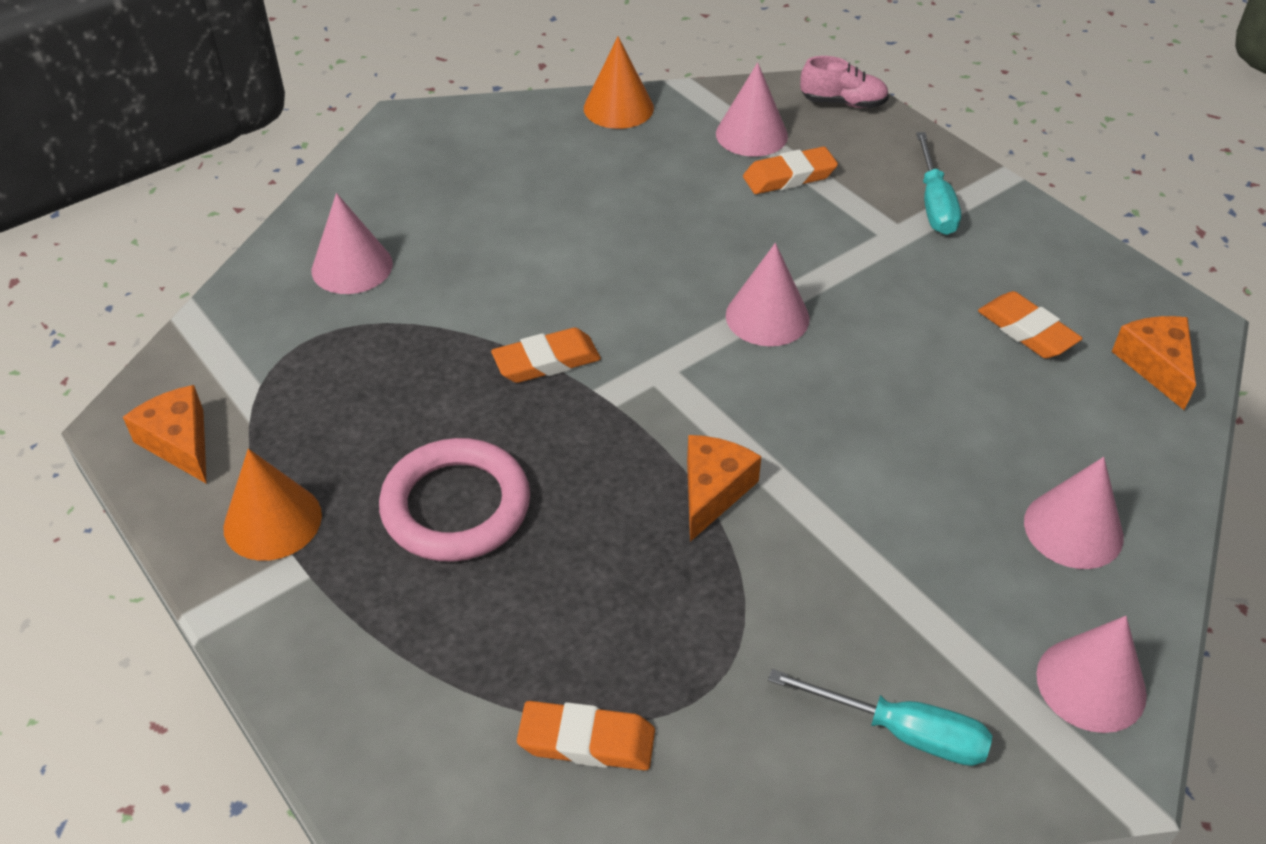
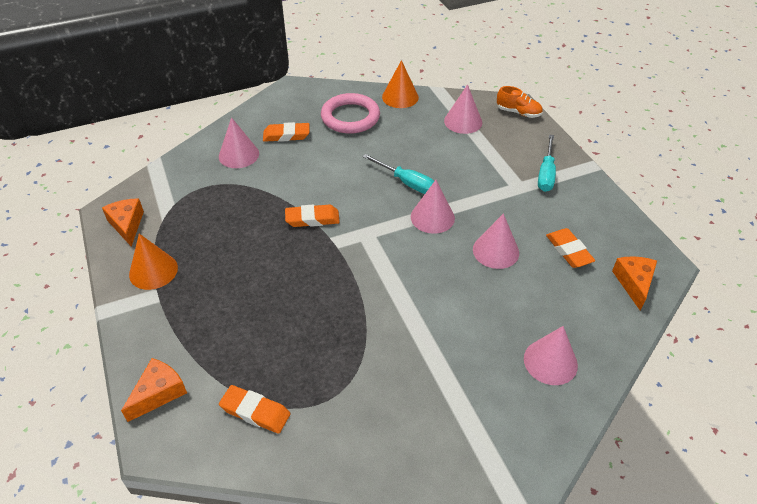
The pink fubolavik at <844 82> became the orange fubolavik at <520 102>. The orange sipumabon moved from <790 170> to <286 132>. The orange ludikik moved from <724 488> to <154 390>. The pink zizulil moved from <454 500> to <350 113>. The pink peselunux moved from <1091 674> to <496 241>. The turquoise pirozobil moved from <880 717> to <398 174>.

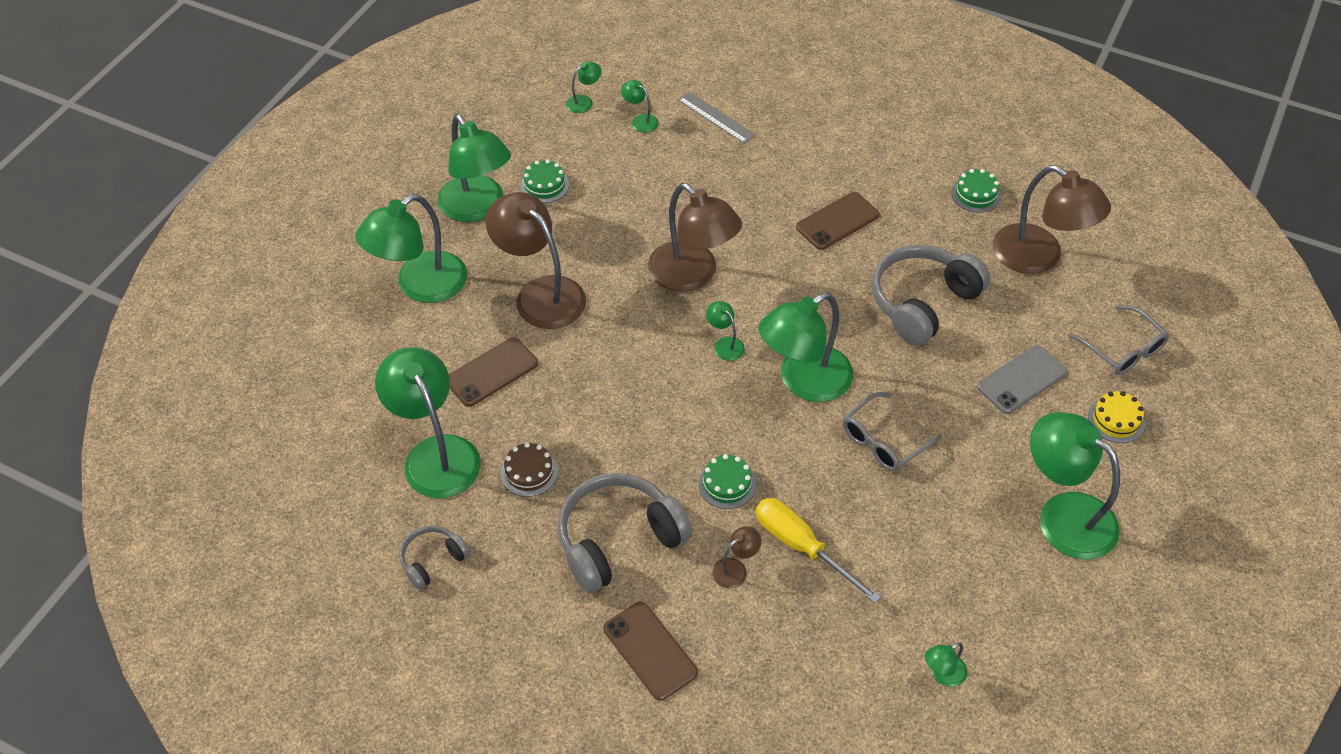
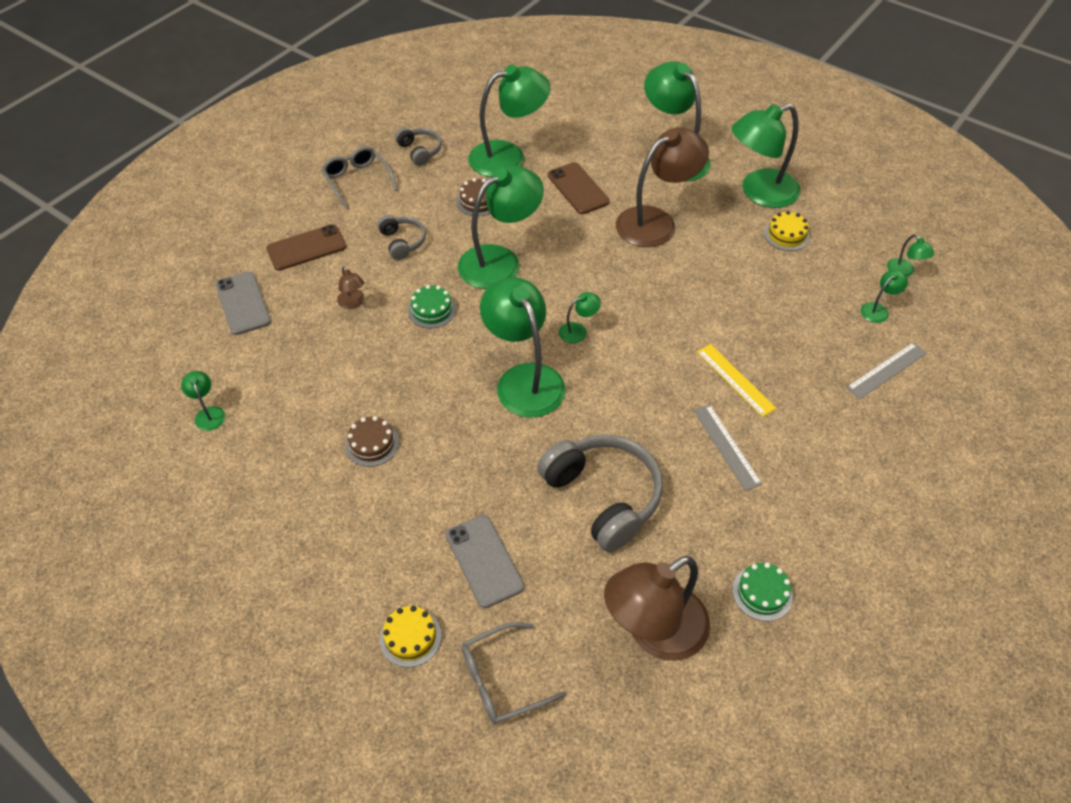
The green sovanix at <545 181> became the yellow sovanix at <787 231>. The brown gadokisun at <695 237> disappeared. The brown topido at <838 221> was replaced by the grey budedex at <727 447>. The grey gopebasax moved from <892 432> to <359 178>. The green gadokisun moved from <1075 486> to <501 227>. The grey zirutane at <625 533> changed to 0.52 times the size. The yellow pirozobil at <818 550> disappeared. The grey topido at <243 303> appeared. The yellow budedex at <736 380> appeared. The brown sovanix at <372 441> appeared.

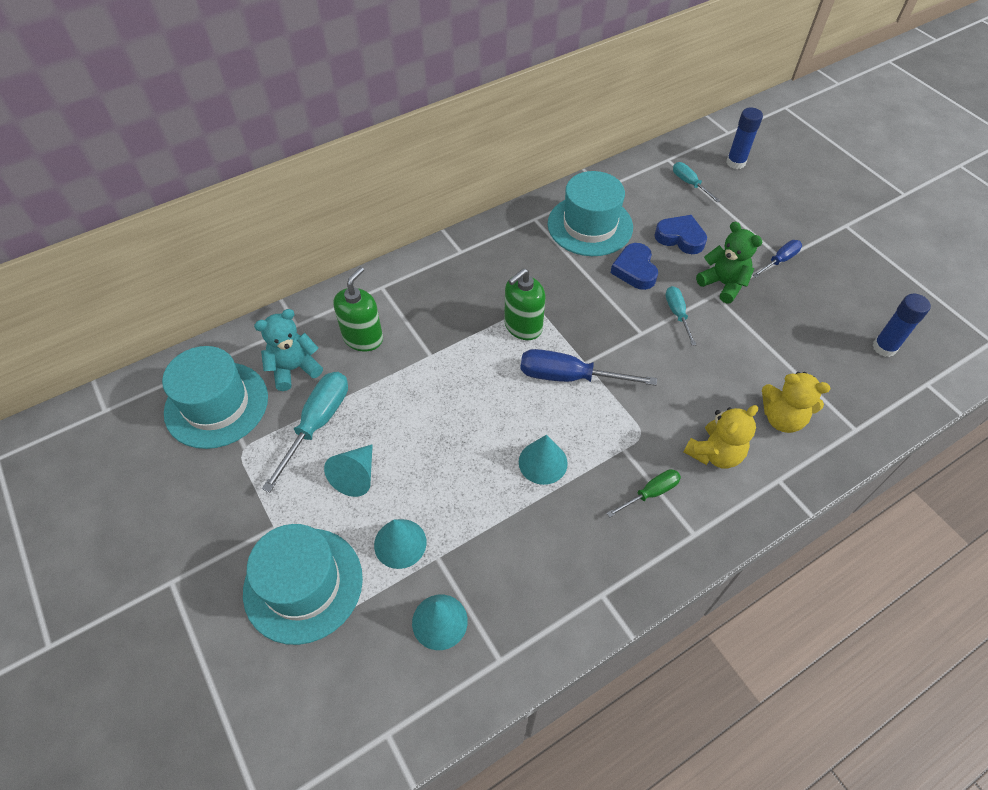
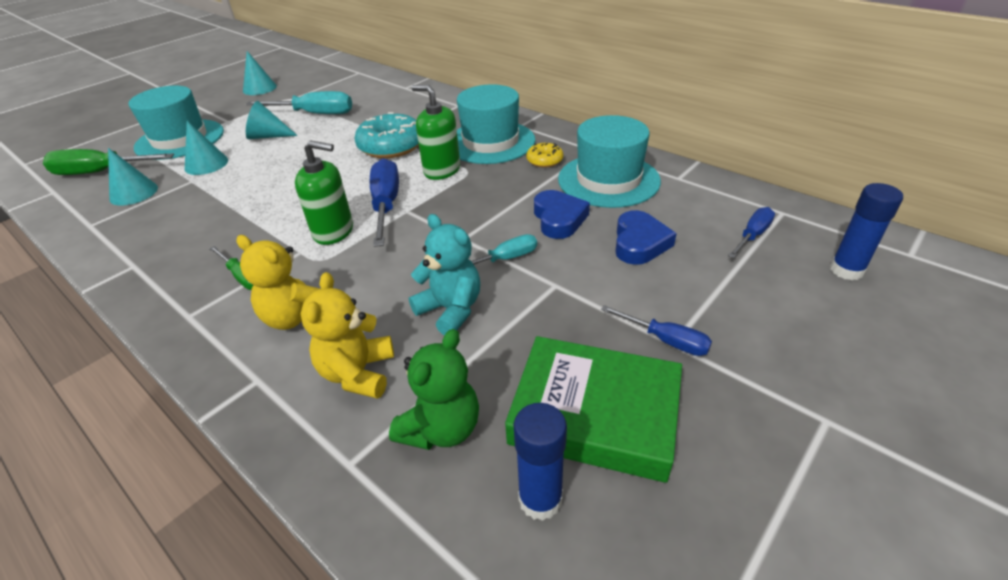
The turquoise pirozobil at <696 182> became the blue pirozobil at <751 232>. The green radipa moved from <729 263> to <434 389>. The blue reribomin at <634 266> turned 105 degrees clockwise. The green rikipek moved from <358 309> to <324 192>. The turquoise radipa moved from <288 350> to <444 274>. The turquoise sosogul moved from <215 397> to <496 124>. The turquoise peselunux moved from <543 460> to <260 73>. The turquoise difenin at <386 135> appeared. The yellow difenin at <545 155> appeared. The green pirozobil at <108 162> appeared. The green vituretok at <593 409> appeared.

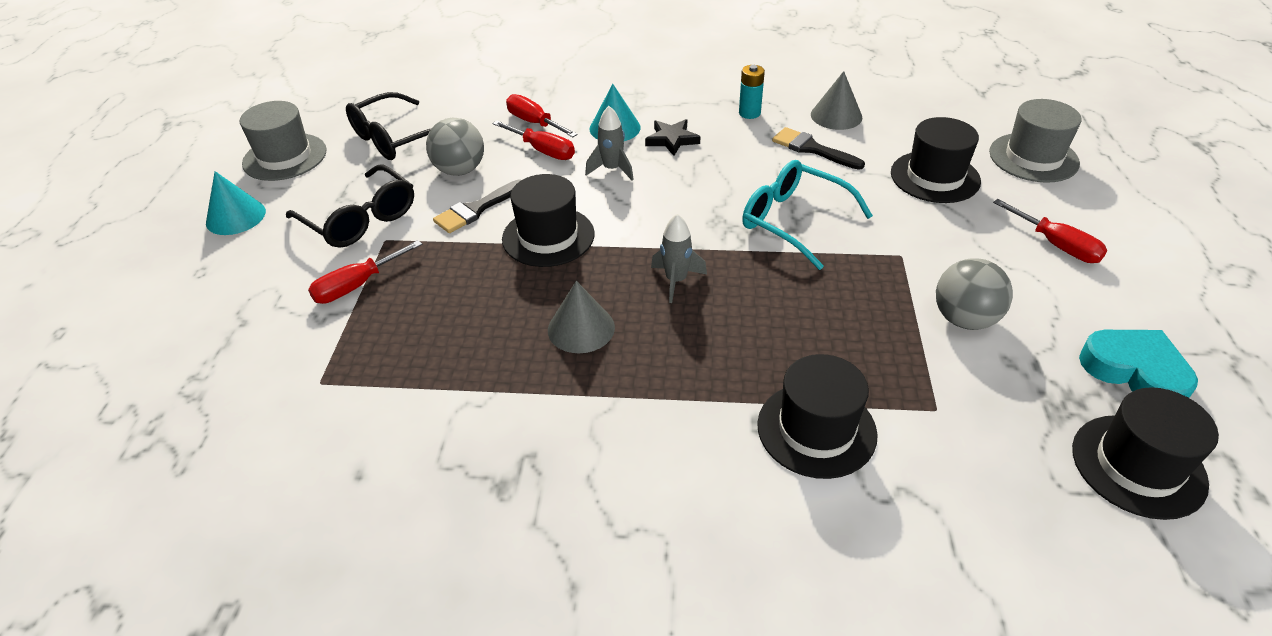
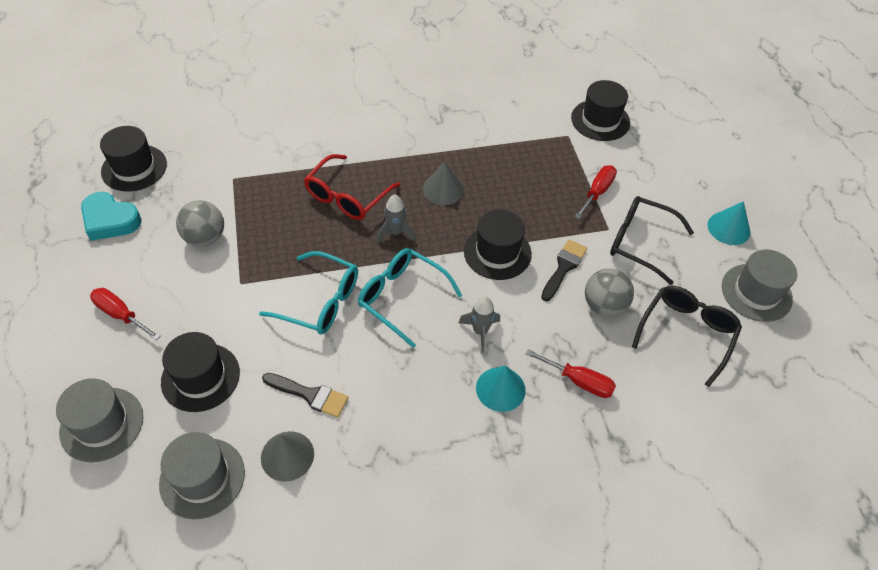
The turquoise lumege at <752 92> disappeared. The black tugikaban at <672 137> disappeared. The red pirozobil at <534 140> disappeared. The black sosogul moved from <817 416> to <600 110>. The red gopebasax at <352 187> appeared. The turquoise gopebasax at <410 298> appeared. The grey sosogul at <202 475> appeared.

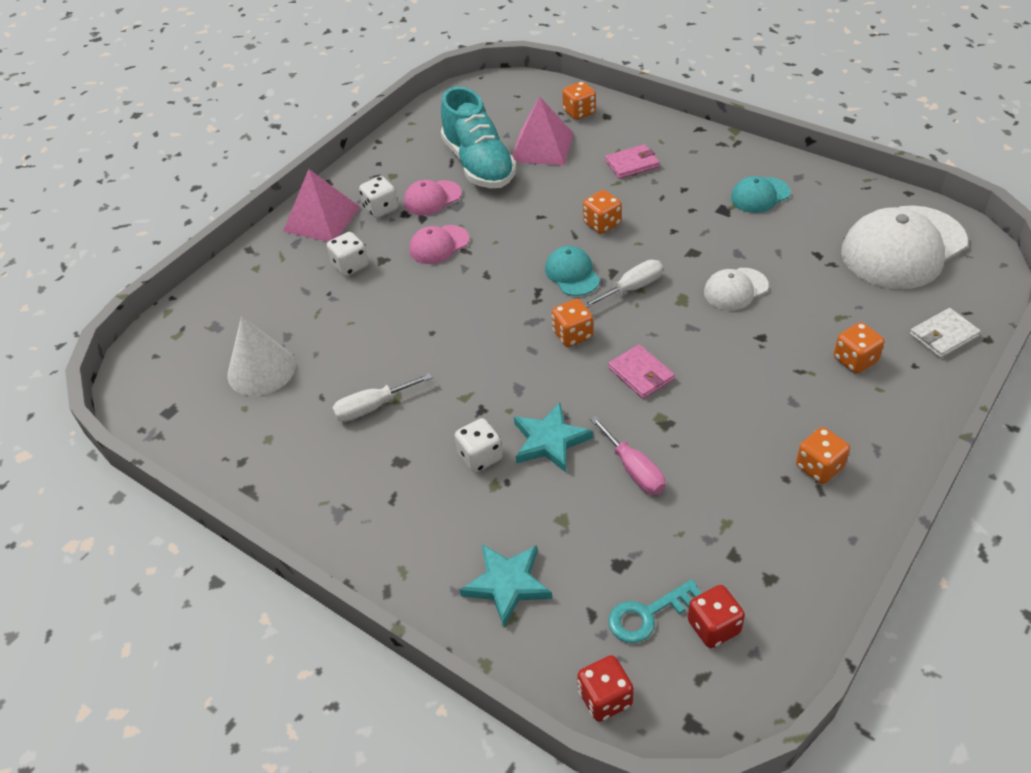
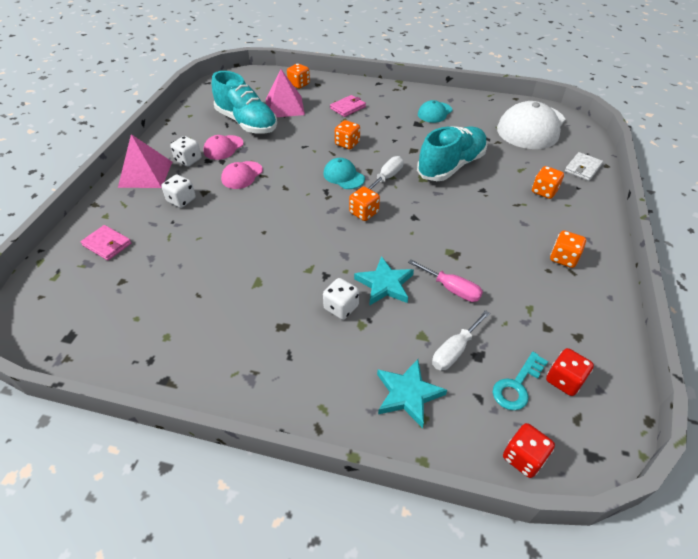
The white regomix at <736 289> was replaced by the turquoise fubolavik at <452 153>. The white peselunux at <261 356> disappeared. The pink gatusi moved from <641 371> to <106 243>. The white pirozobil moved from <382 397> to <461 340>.

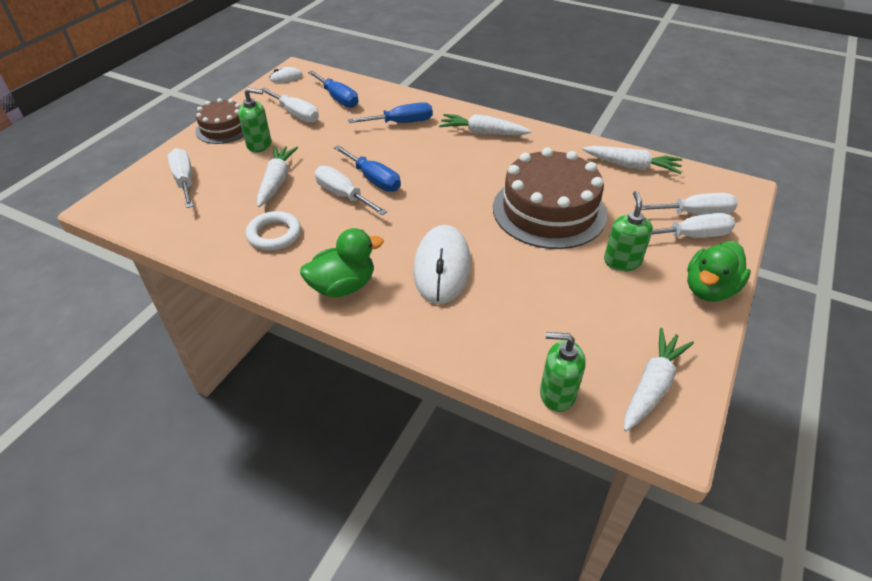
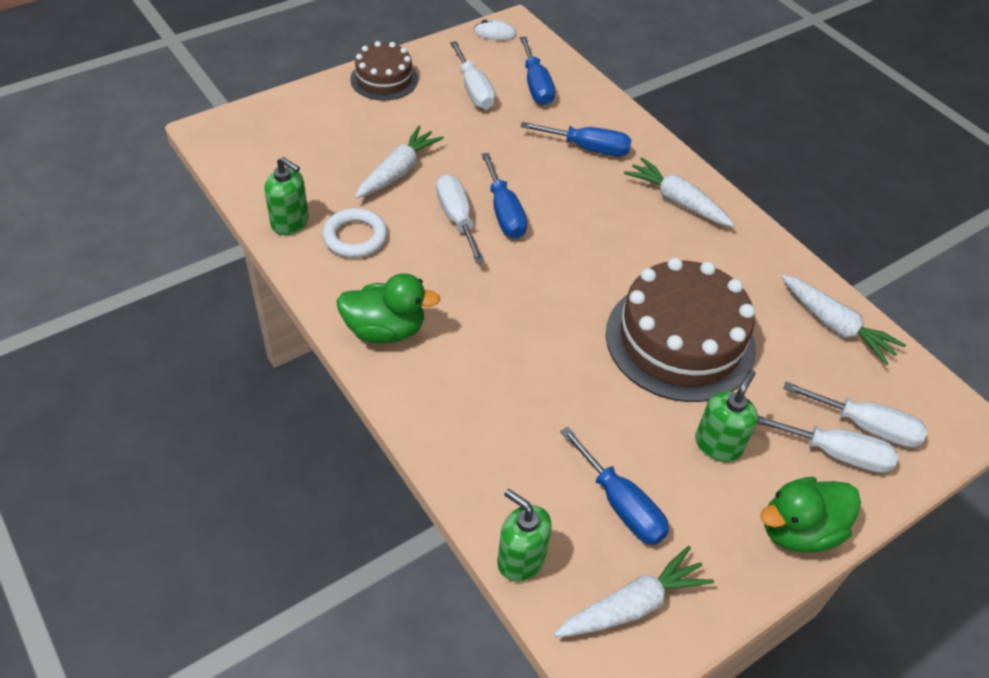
The green rikipek moved from <254 120> to <286 196>. The white pirozobil at <180 178> disappeared. The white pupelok at <442 264> disappeared. The blue pirozobil at <614 486> appeared.

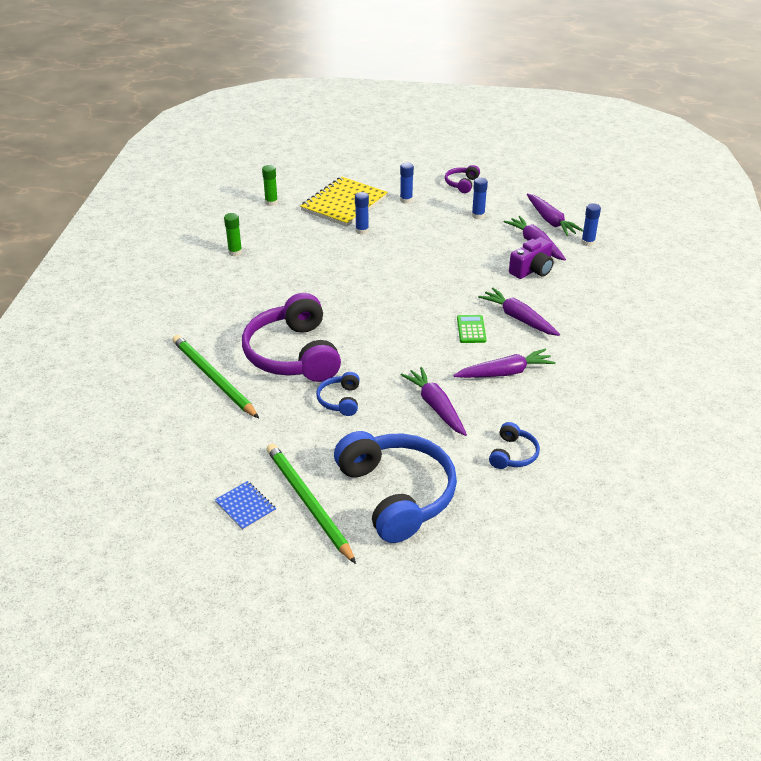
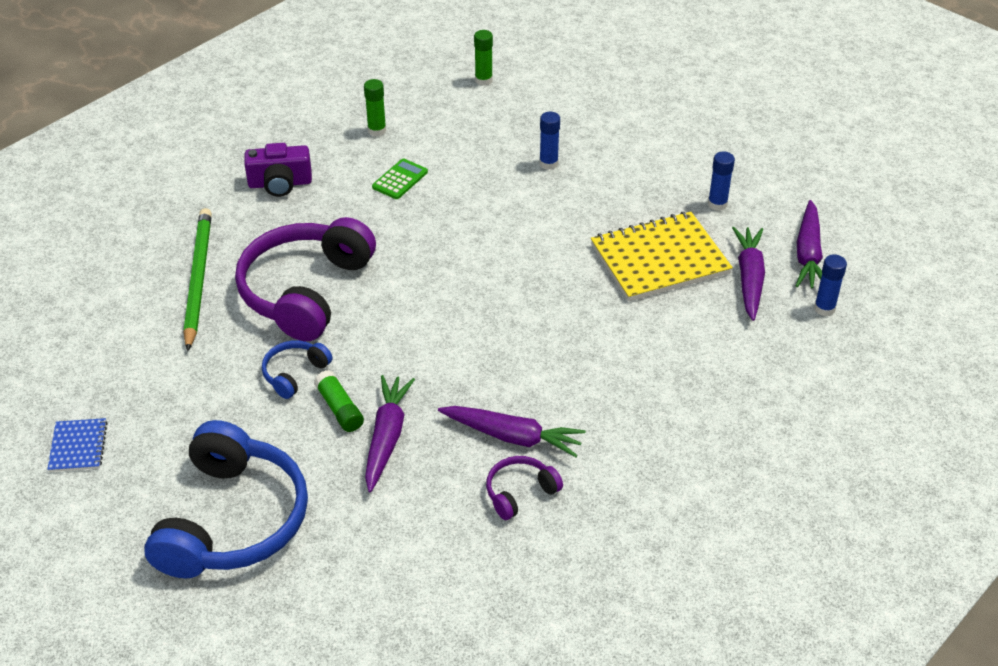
The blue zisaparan at <407 183> disappeared. The purple zirutane moved from <462 179> to <524 488>. The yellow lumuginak moved from <344 202> to <662 256>. The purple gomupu moved from <531 258> to <278 170>. The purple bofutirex at <519 312> disappeared. The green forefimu moved from <471 329> to <400 178>. The blue zirutane at <514 445> disappeared. The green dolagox at <311 503> disappeared. The green zisaparan at <339 401> appeared.

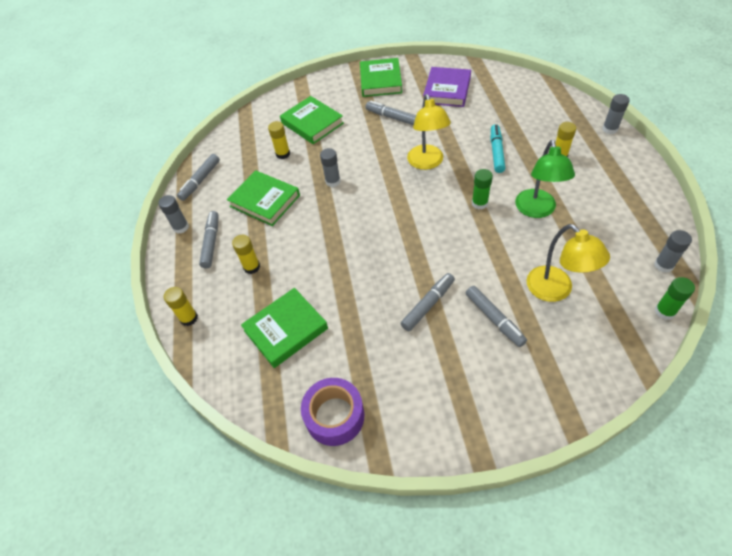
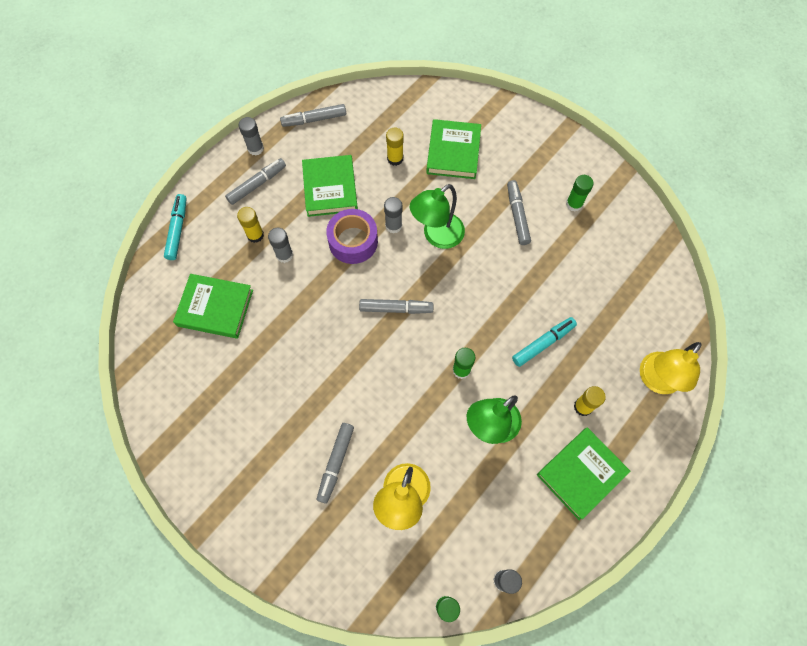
The green vituretok moved from <381 77> to <584 473>. The purple vituretok at <447 87> disappeared. The yellow gadokisun moved from <429 132> to <671 368>. The grey zisaparan moved from <616 114> to <280 245>. The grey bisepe moved from <427 302> to <396 306>. The yellow zisaparan at <181 306> was replaced by the turquoise bisepe at <175 227>. The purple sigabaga moved from <333 412> to <352 236>. The green zisaparan at <580 193> appeared. The green gadokisun at <437 216> appeared.

